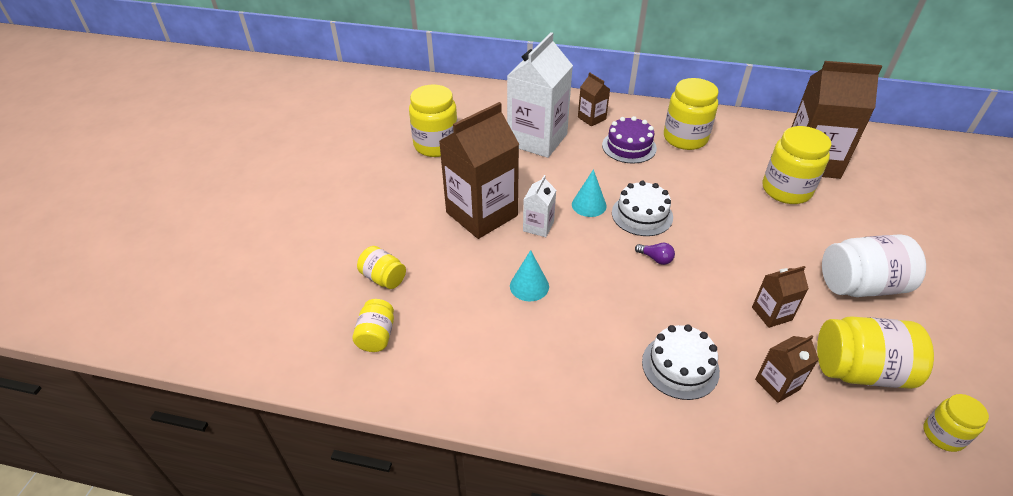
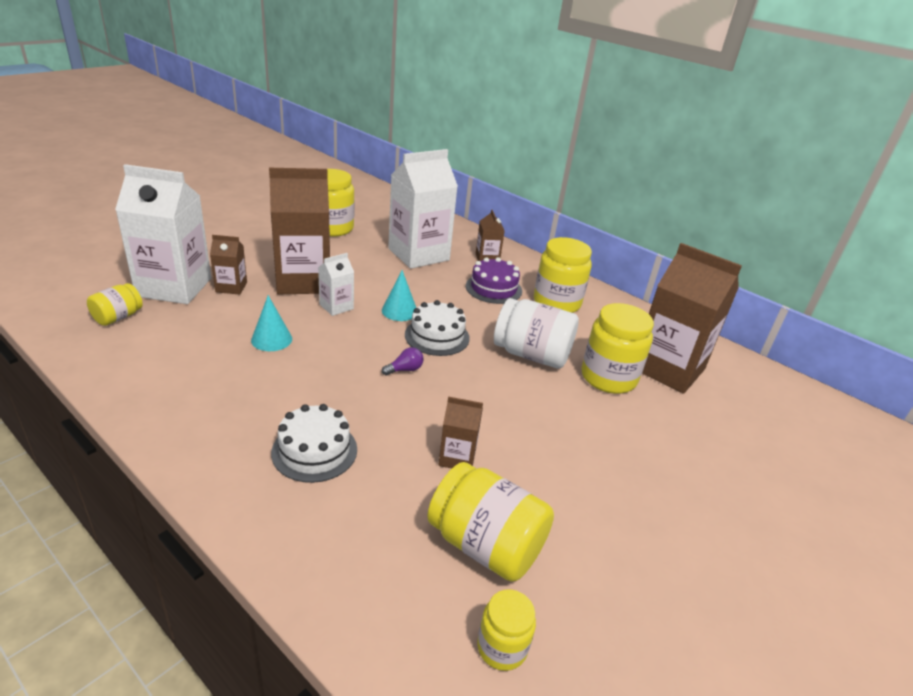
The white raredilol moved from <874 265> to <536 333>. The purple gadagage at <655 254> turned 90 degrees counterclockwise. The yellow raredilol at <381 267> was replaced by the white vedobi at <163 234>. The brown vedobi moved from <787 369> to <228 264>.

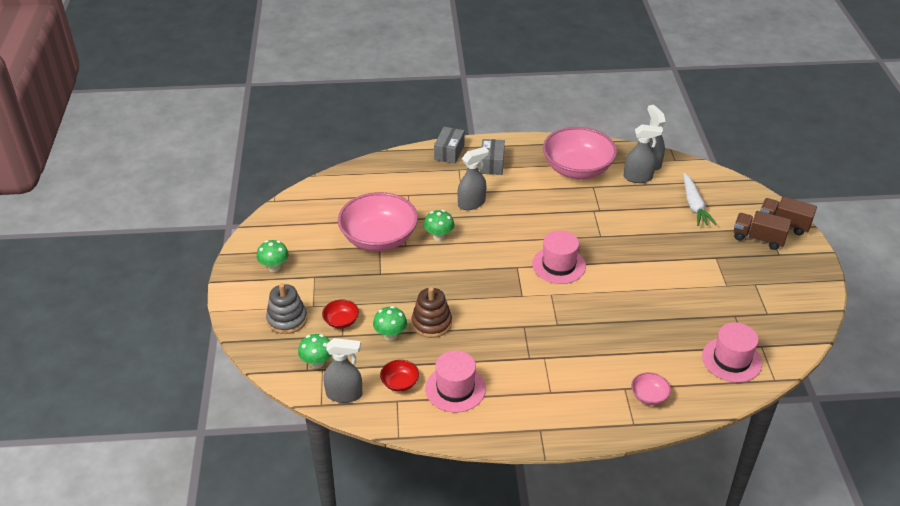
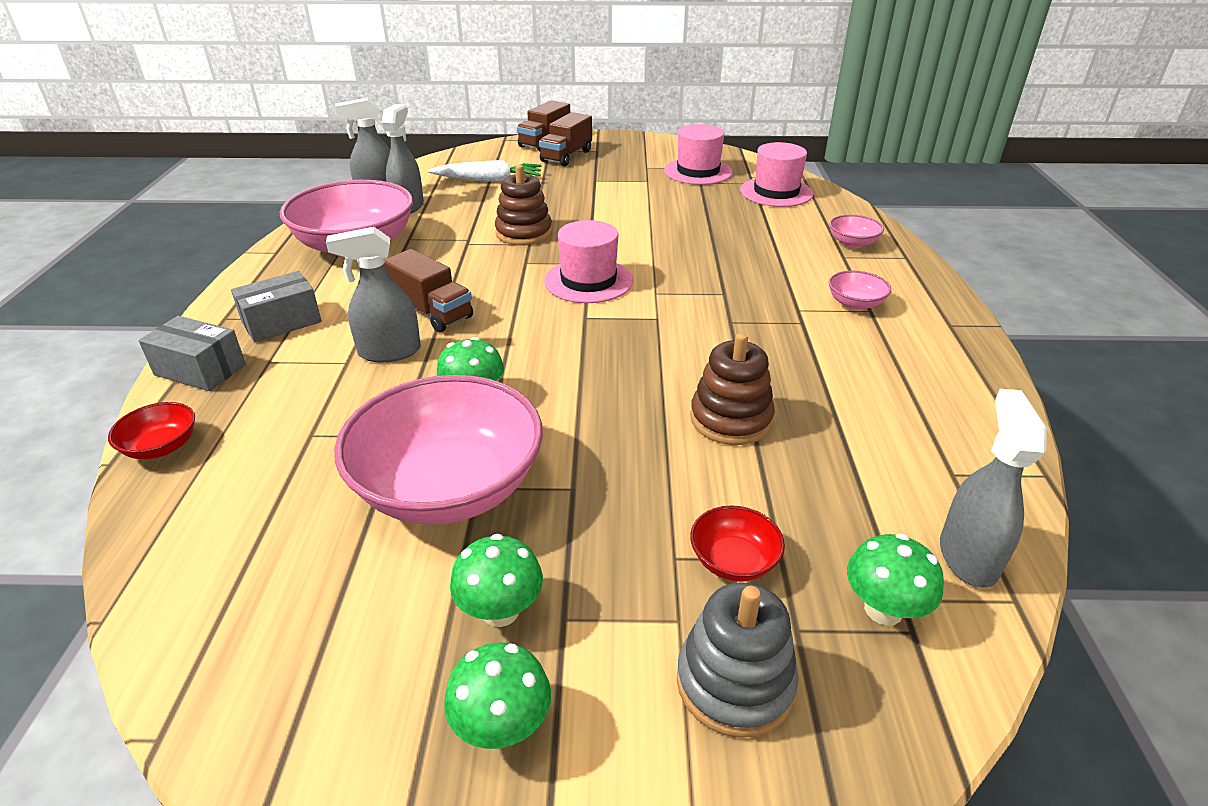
The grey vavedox at <492 157> turned 45 degrees counterclockwise. The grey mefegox at <473 178> turned 75 degrees counterclockwise. The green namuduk moved from <390 323> to <496 580>. The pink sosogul moved from <455 381> to <698 154>. The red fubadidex moved from <399 376> to <151 430>. The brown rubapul at <523 205> appeared. The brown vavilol at <428 290> appeared. The pink fubadidex at <859 290> appeared.

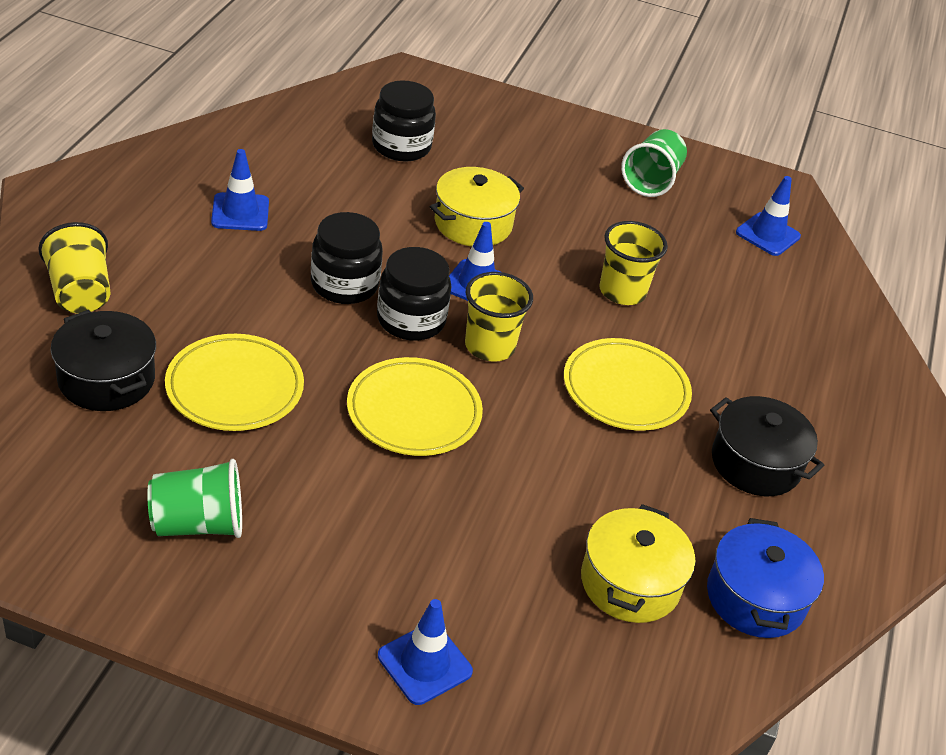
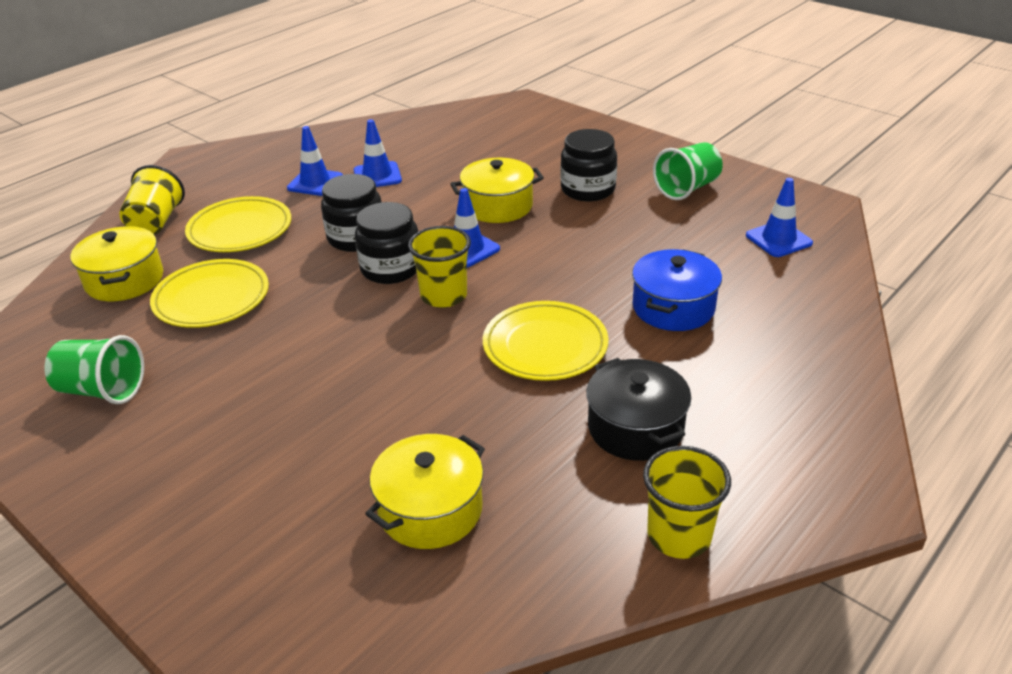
The black raredilol moved from <404 120> to <589 165>. The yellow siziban moved from <634 263> to <687 502>. The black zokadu at <103 360> became the yellow zokadu at <117 263>. The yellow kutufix moved from <415 406> to <238 224>. The blue zokadu moved from <765 578> to <677 290>. The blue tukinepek moved from <425 652> to <378 153>.

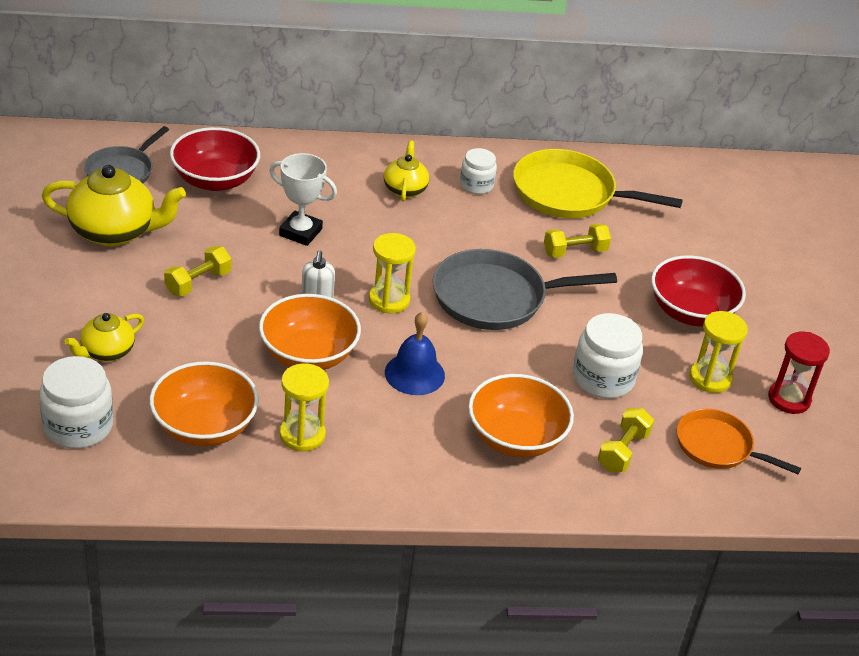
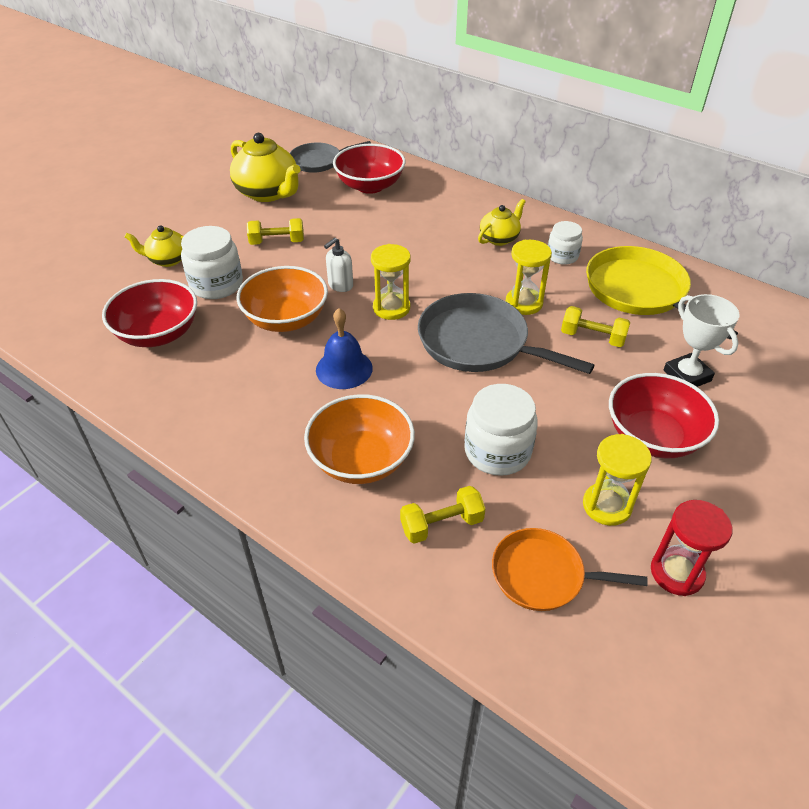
The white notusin moved from <303 199> to <701 340>. The white raredilol moved from <76 402> to <212 262>. The orange fubadidex at <204 404> became the red fubadidex at <149 313>. The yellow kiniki moved from <304 407> to <529 277>. The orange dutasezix at <739 441> turned 60 degrees counterclockwise.

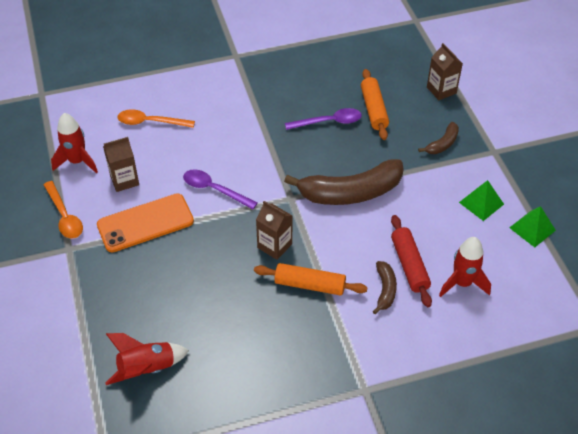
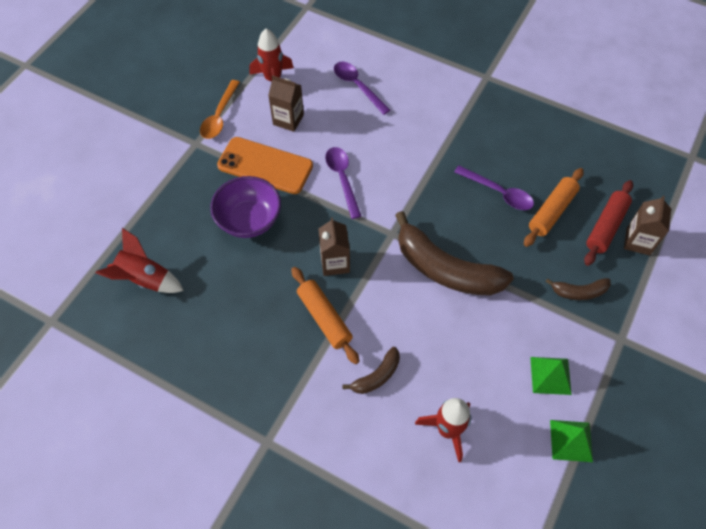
The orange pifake at <156 118> became the purple pifake at <362 88>. The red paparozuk moved from <411 261> to <608 223>. The purple fubadidex at <245 207> appeared.

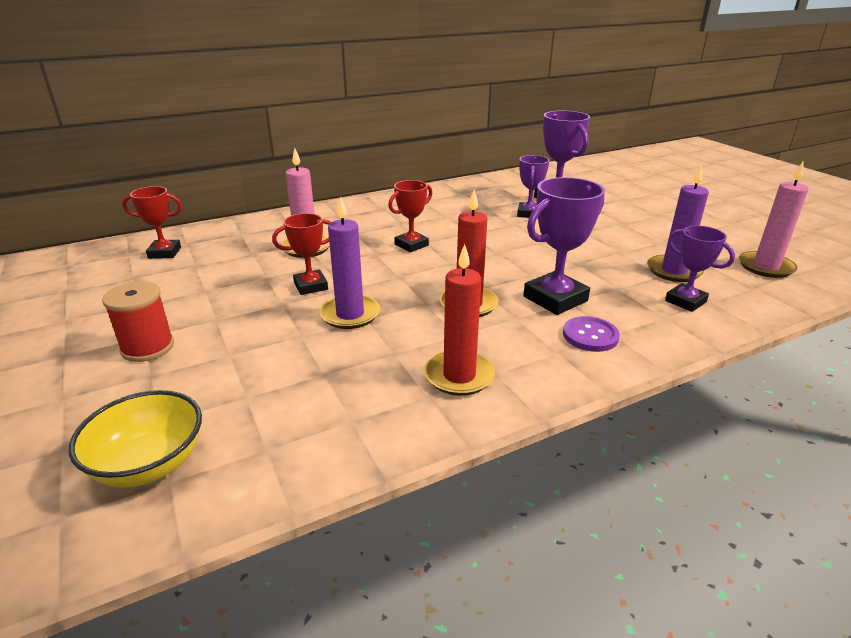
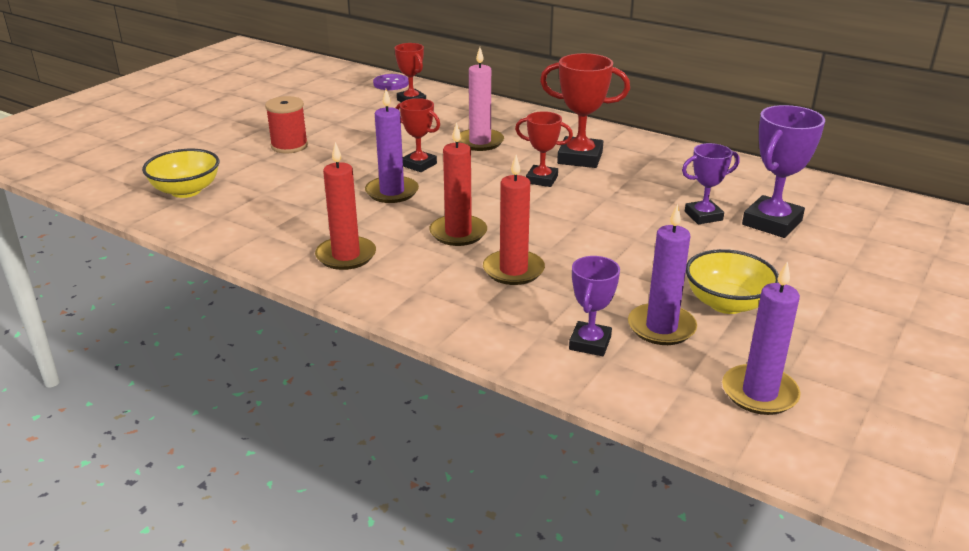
The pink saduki at <774 220> became the purple saduki at <761 338>. The purple notusin at <564 246> was replaced by the red saduki at <514 220>. The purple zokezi moved from <591 334> to <391 82>. The red notusin at <585 110> appeared. The yellow fubadidex at <732 281> appeared.

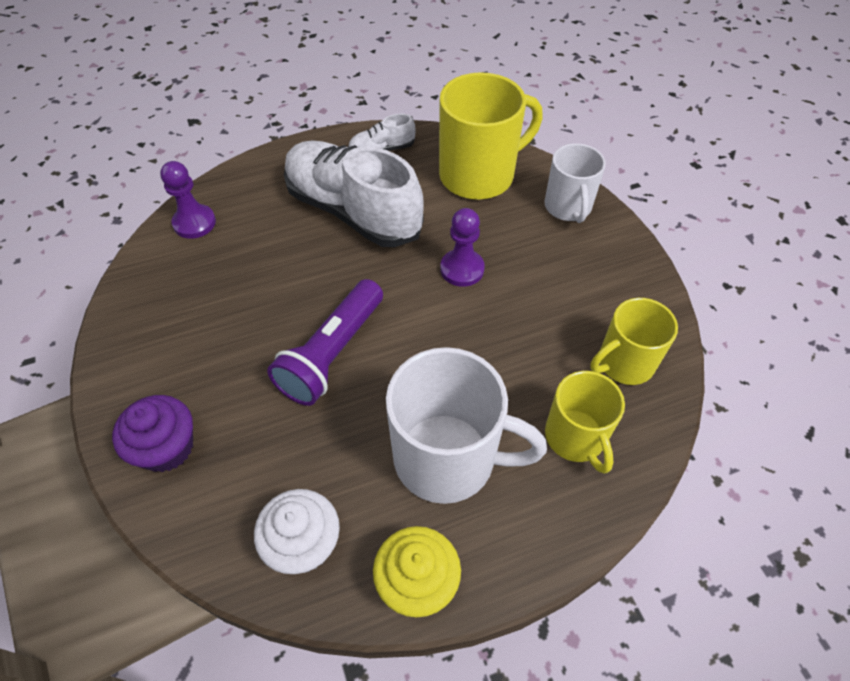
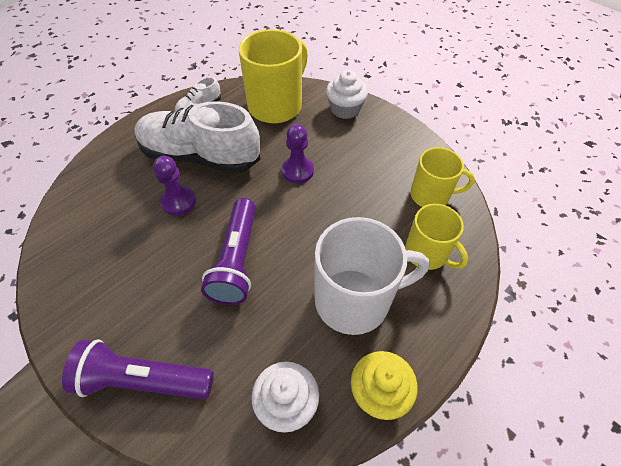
The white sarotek at <575 183> was replaced by the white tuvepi at <347 94>. The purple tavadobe moved from <188 200> to <174 186>. The yellow sarotek at <634 341> turned 120 degrees counterclockwise. The purple tuvepi at <152 433> was replaced by the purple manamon at <138 369>.

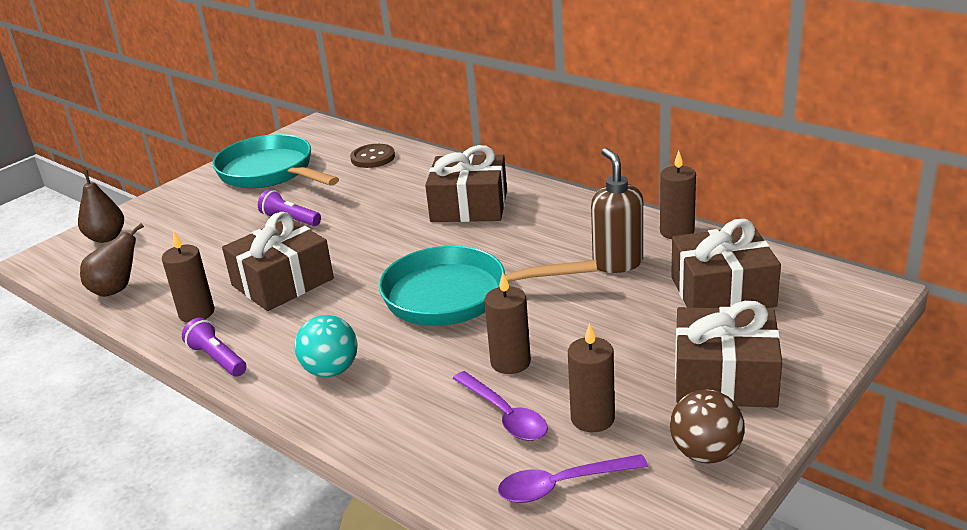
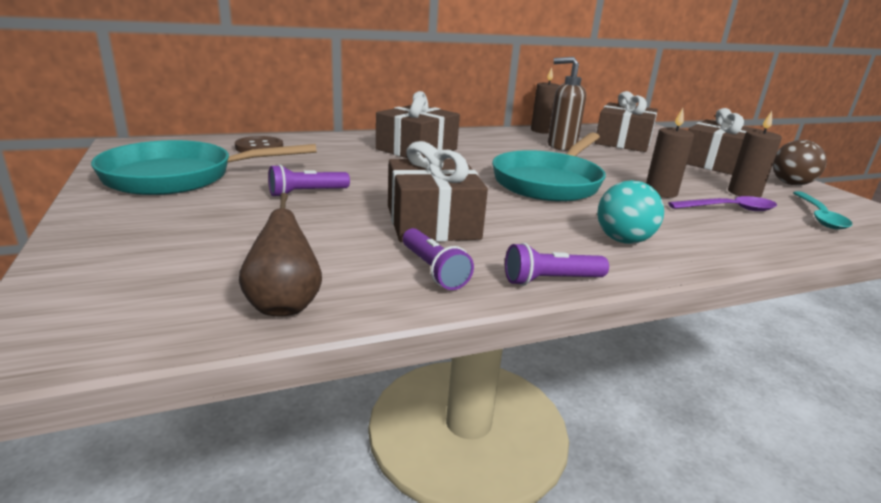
The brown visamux at <101 206> disappeared. The brown saduki at <188 277> was replaced by the purple manamon at <438 259>. The purple pifake at <573 478> became the turquoise pifake at <822 210>.

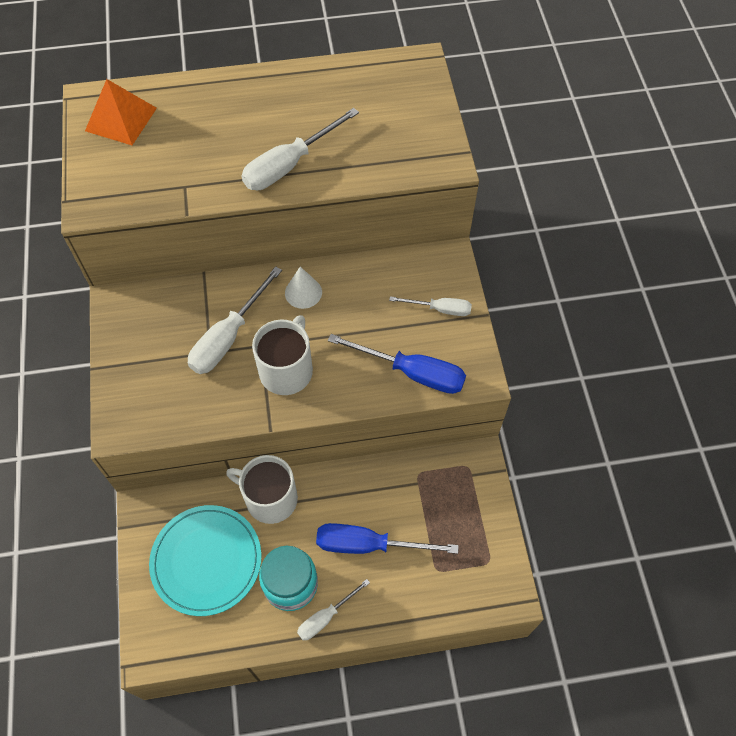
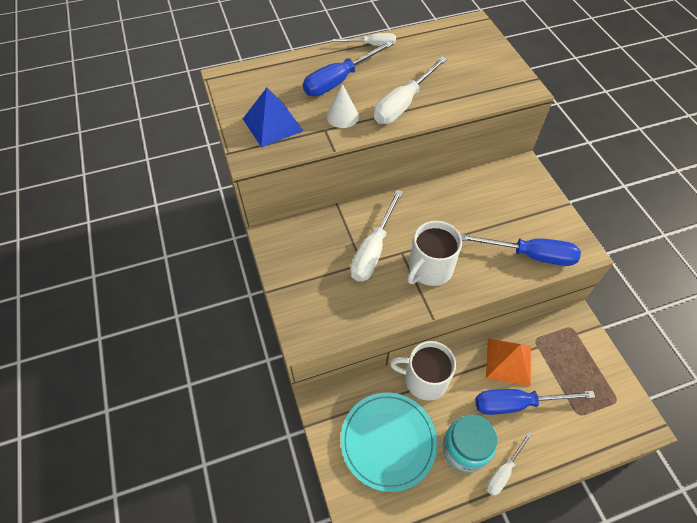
The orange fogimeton moved from <121 112> to <508 362>. The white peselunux moved from <303 288> to <343 106>. The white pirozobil moved from <430 306> to <364 39>. The white sarotek at <282 355> turned 150 degrees counterclockwise. The blue pirozobil at <348 68> appeared. The blue fogimeton at <273 117> appeared.

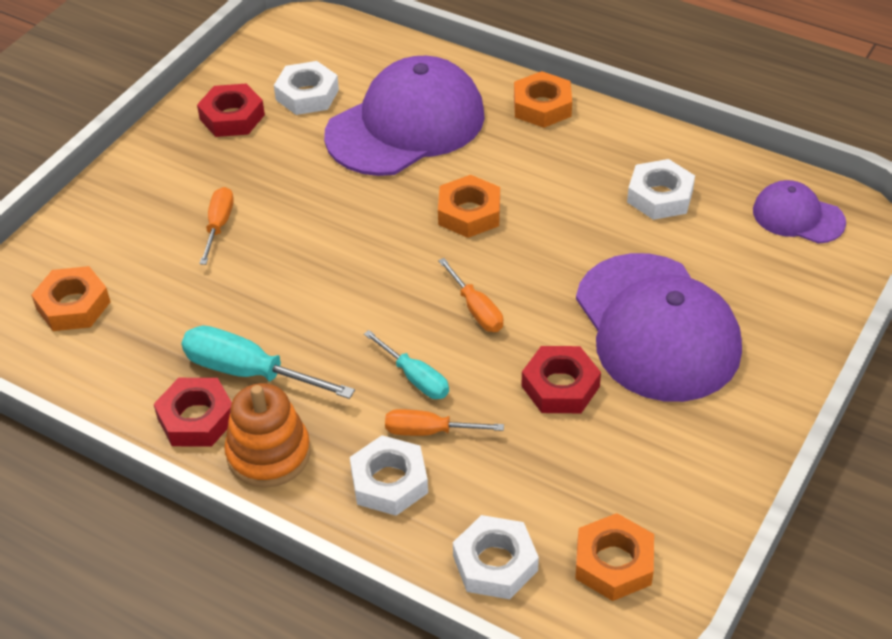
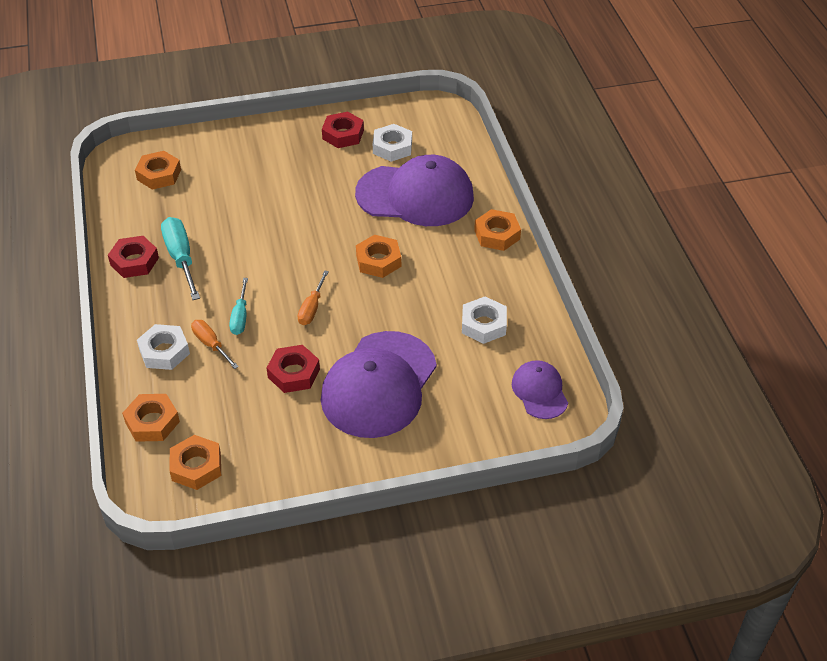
The orange pirozobil at <216 226> disappeared. The orange rubapul at <267 435> disappeared. The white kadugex at <496 557> became the orange kadugex at <151 418>.

